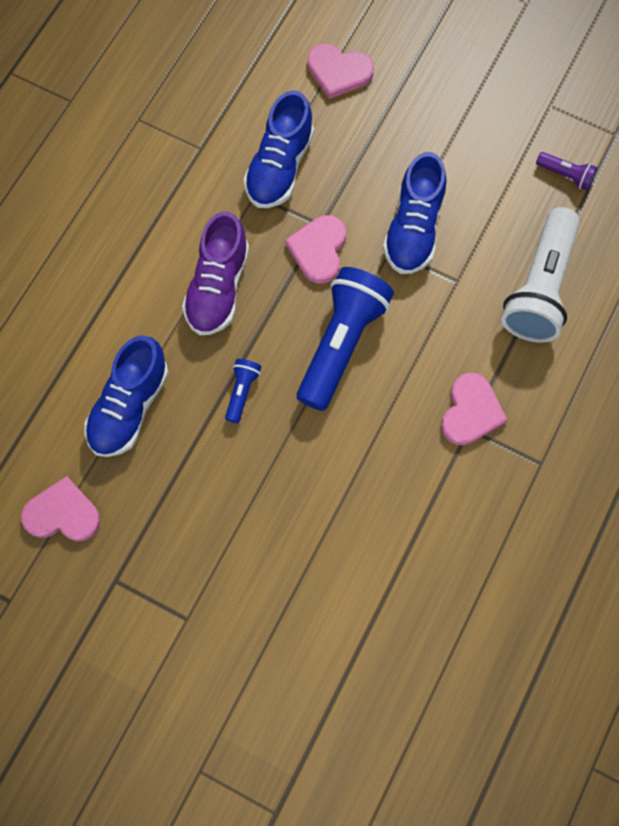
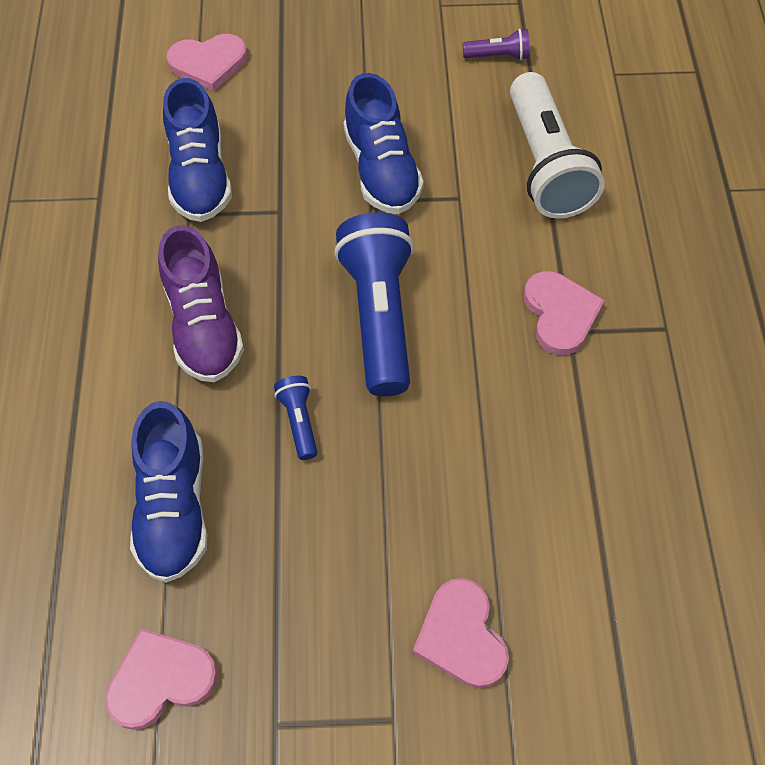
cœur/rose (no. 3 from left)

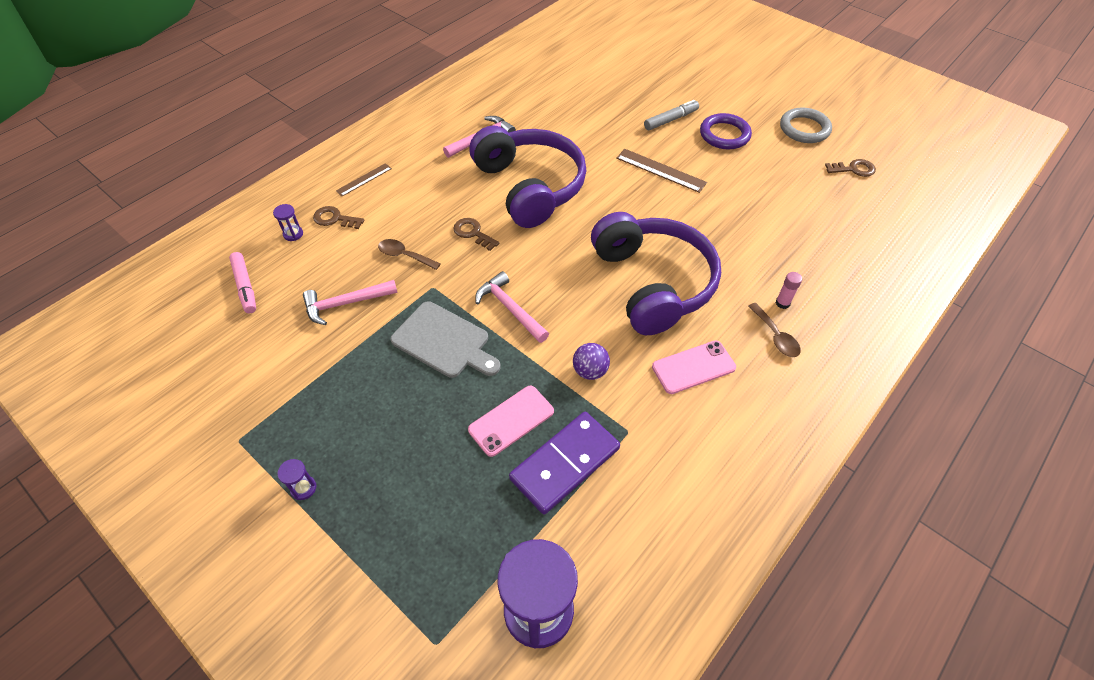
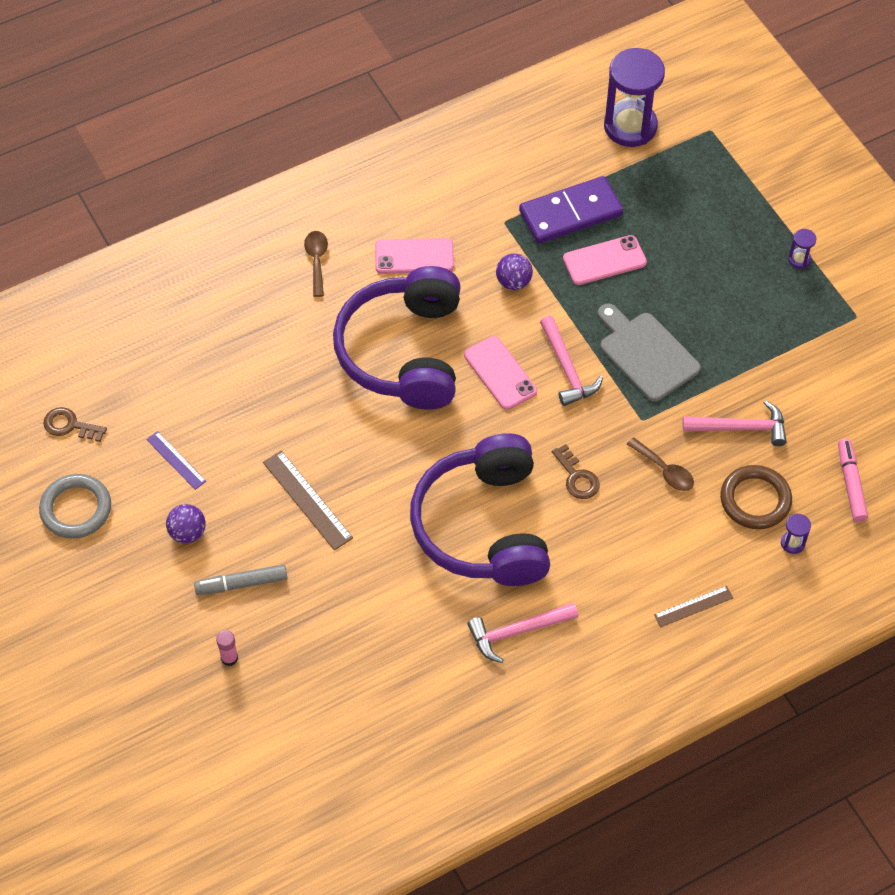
règle/violet
balle/violet (no. 1 from left)
bâton de colle/rose
téléphone/rose (no. 2 from left)
anneau/marron
clé/marron (no. 1 from left in the first image)

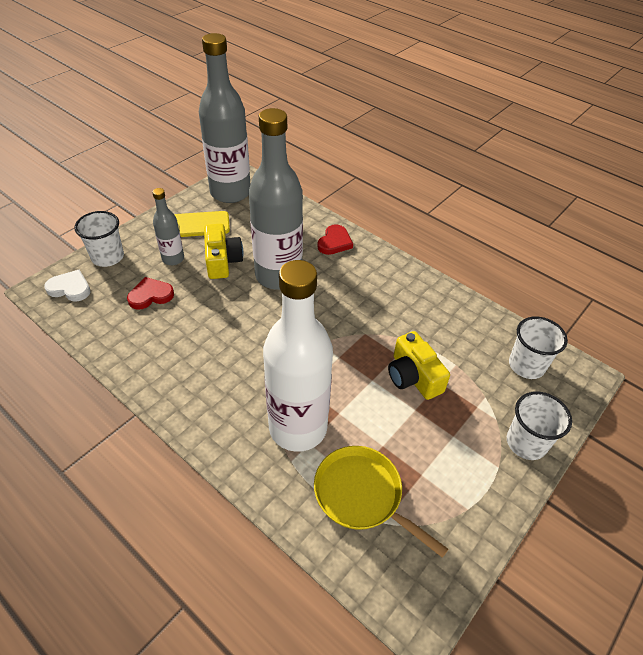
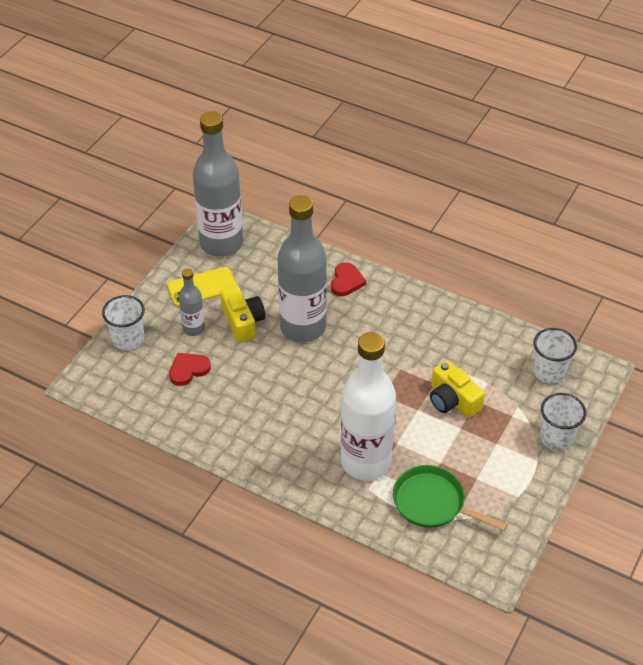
poêle/vert
cœur/blanc

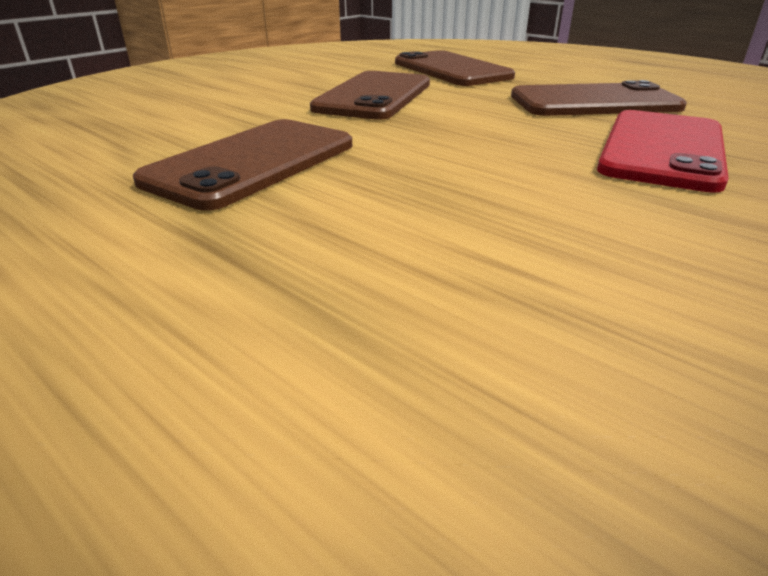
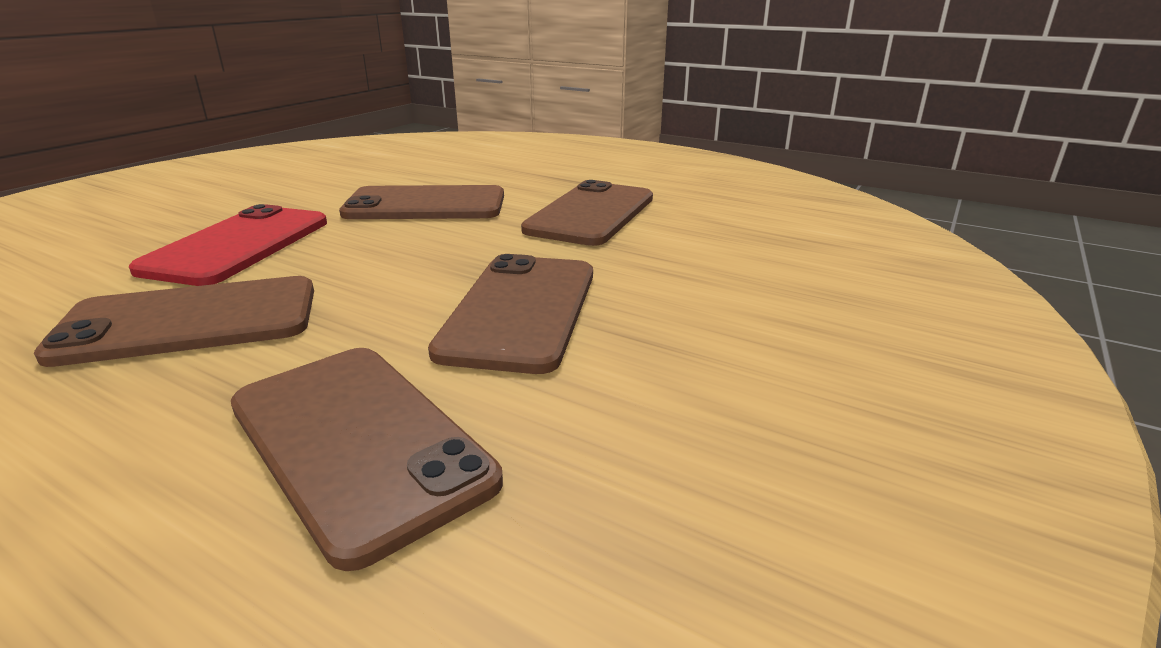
téléphone/marron (no. 3 from left)

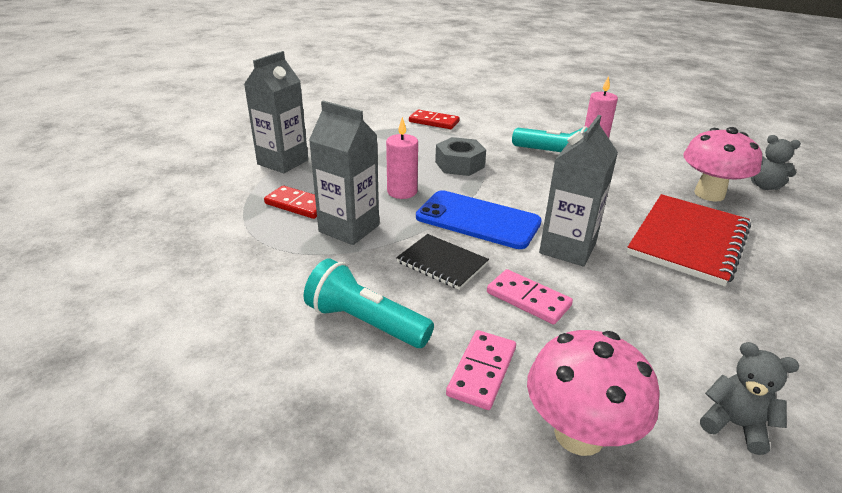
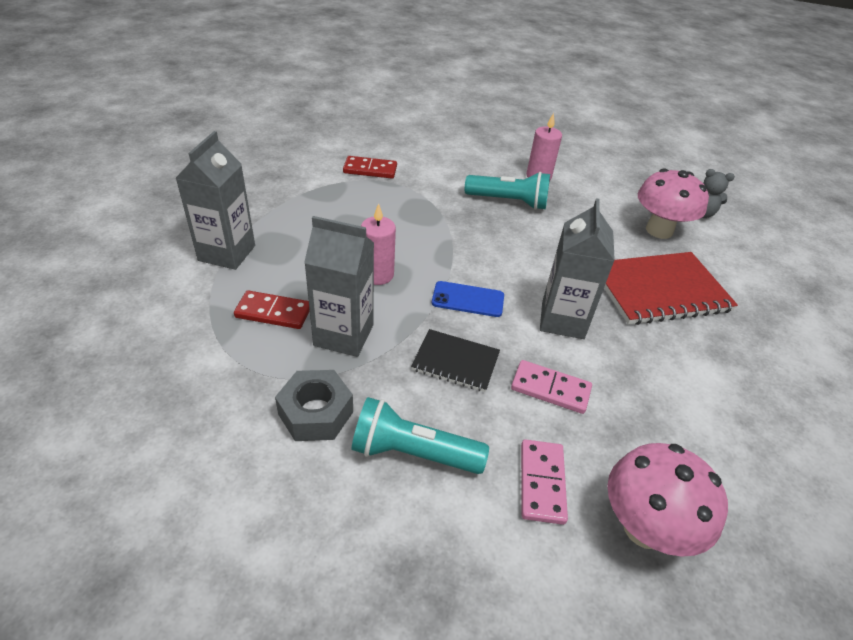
écrou/gris
téléphone/bleu
carnet/rouge
ours en peluche/gris (no. 1 from left in the first image)

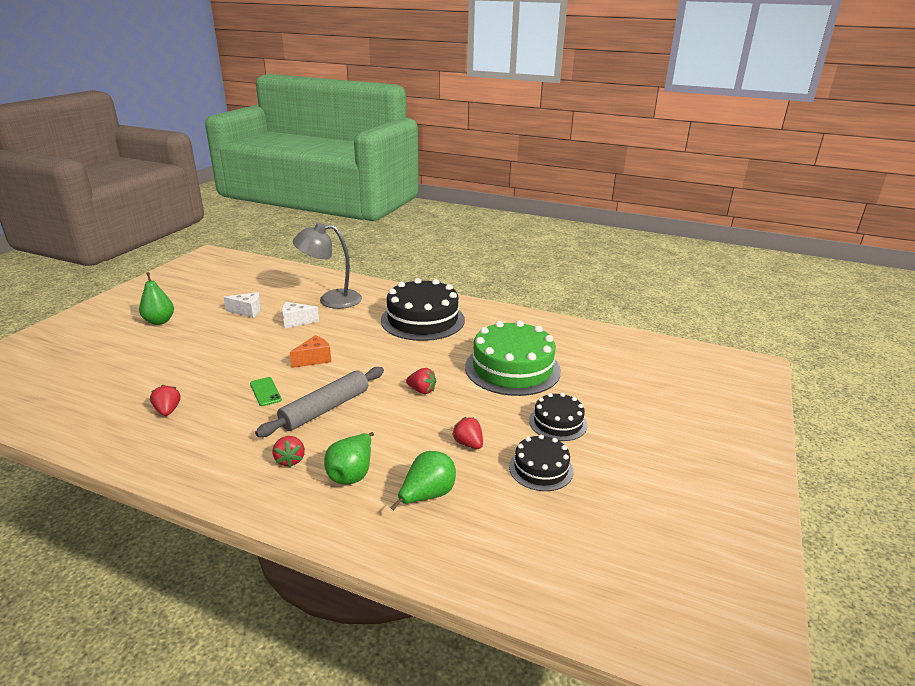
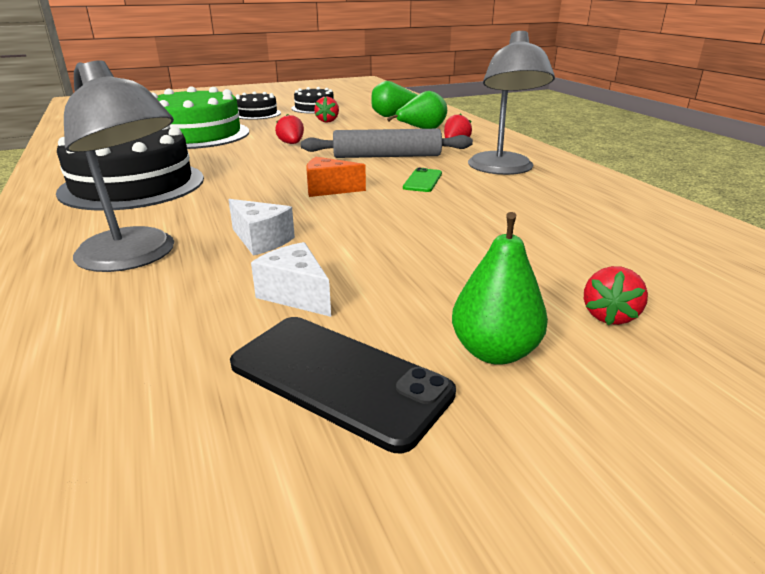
téléphone/noir
lampe/gris (no. 2 from left)
fraise/rouge (no. 4 from left)

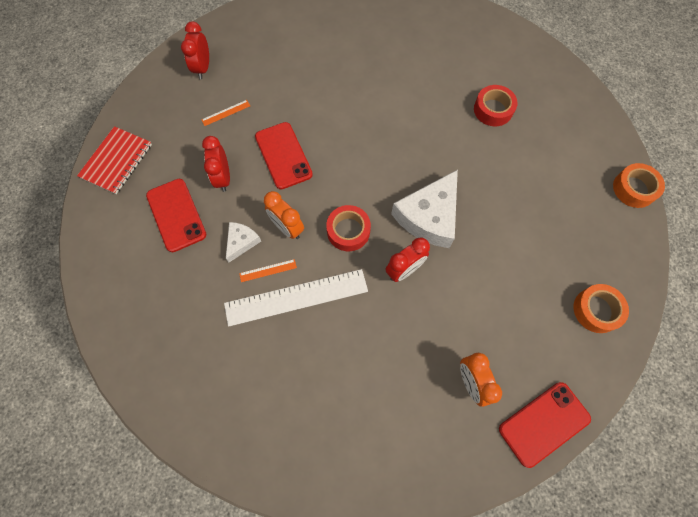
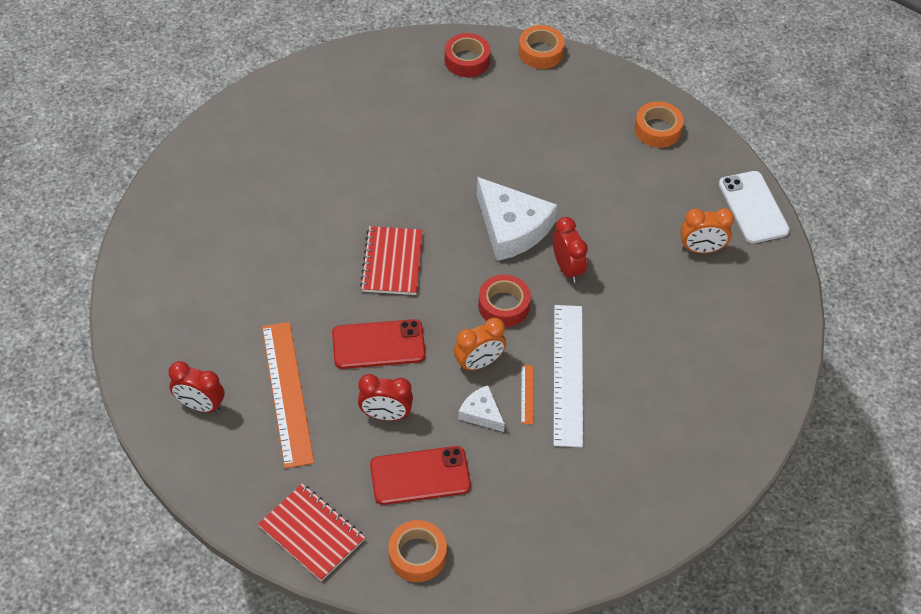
règle/orange (no. 1 from left)
carnet/rouge (no. 2 from left)
ruban adhésif/orange (no. 1 from left)
ruban adhésif/rouge (no. 1 from left)
téléphone/blanc

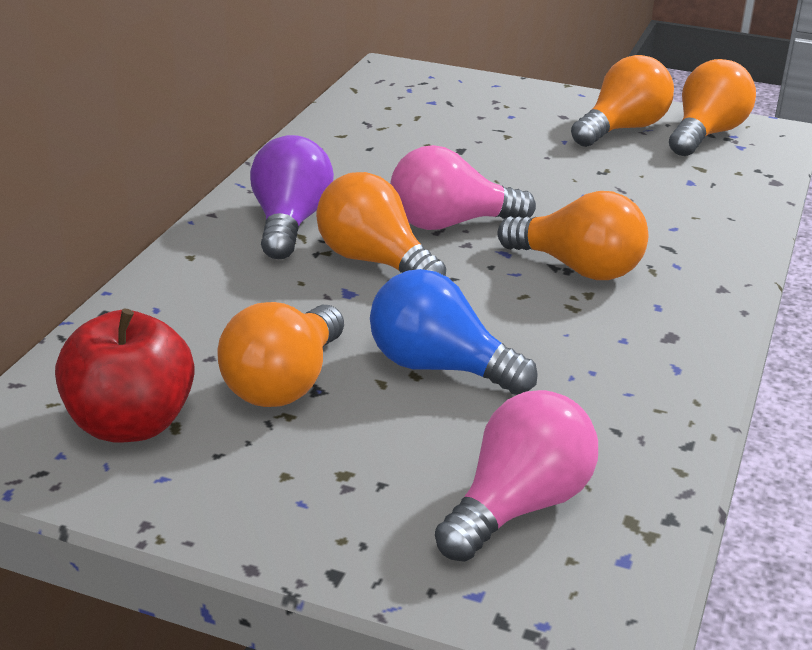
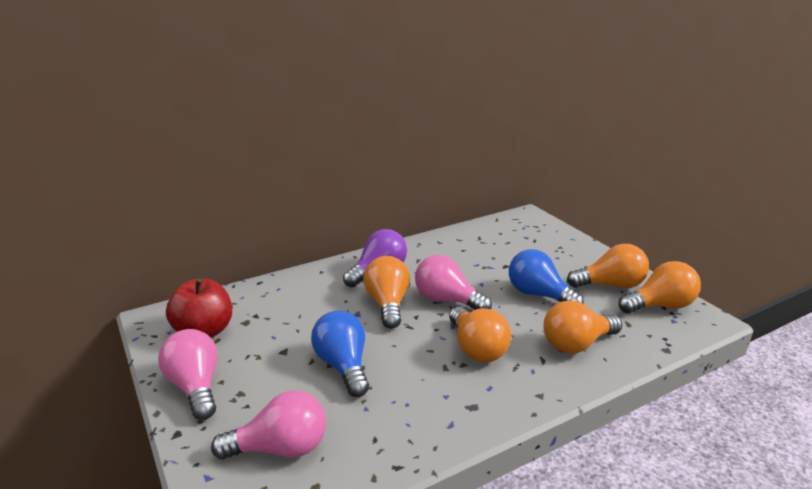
ampoule/rose (no. 1 from left)
ampoule/bleu (no. 2 from left)
ampoule/orange (no. 3 from left)

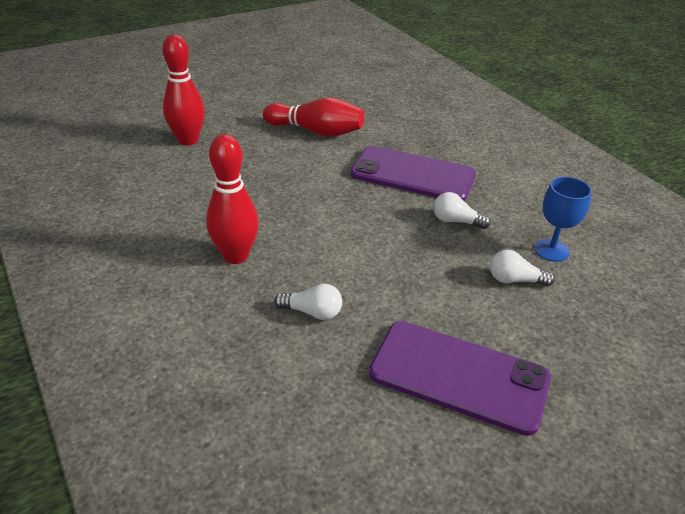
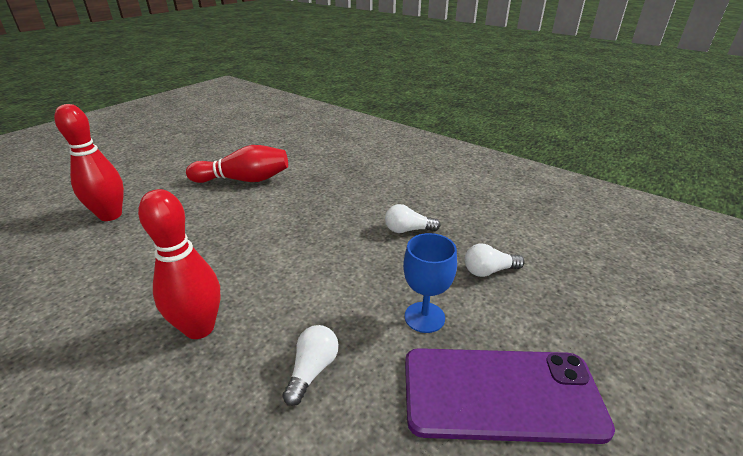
ampoule/blanc (no. 1 from left)
verre à pied/bleu
téléphone/violet (no. 1 from left in the first image)

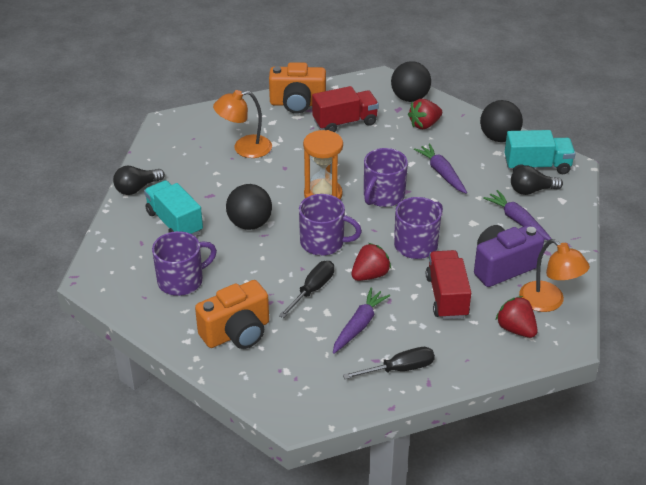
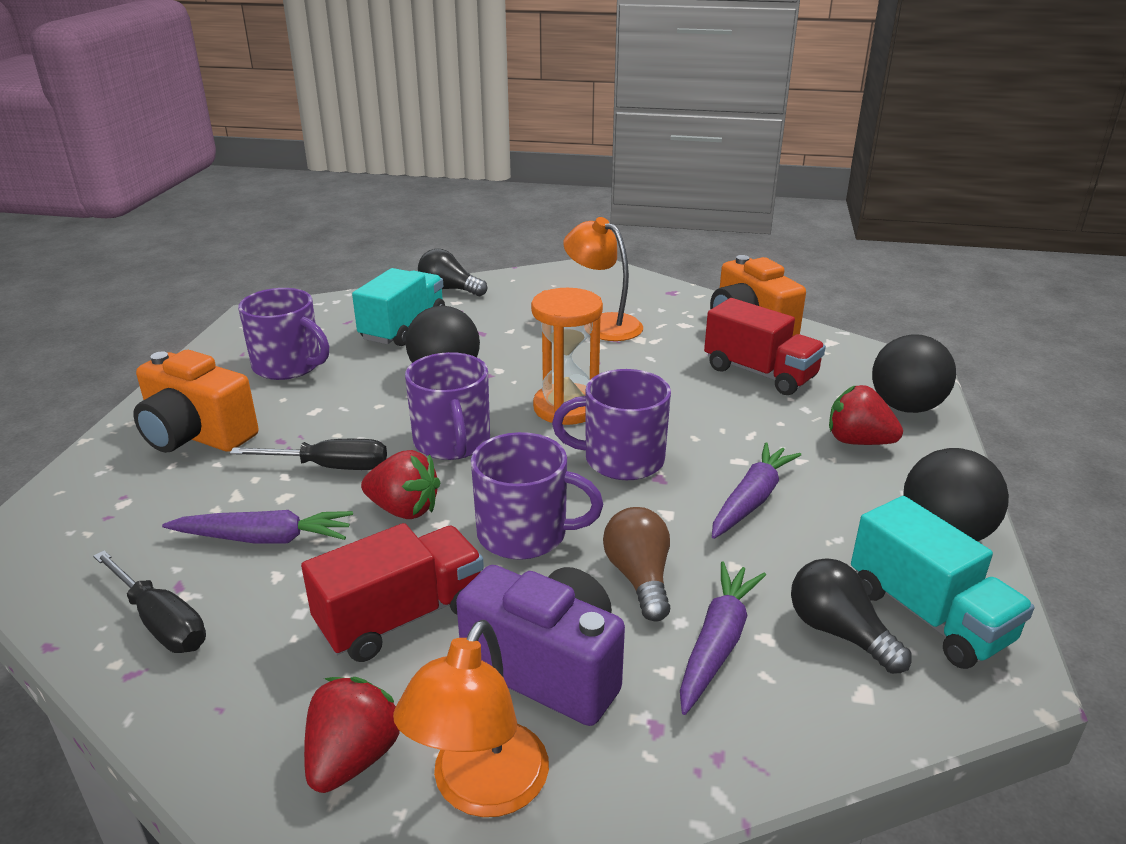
ampoule/marron

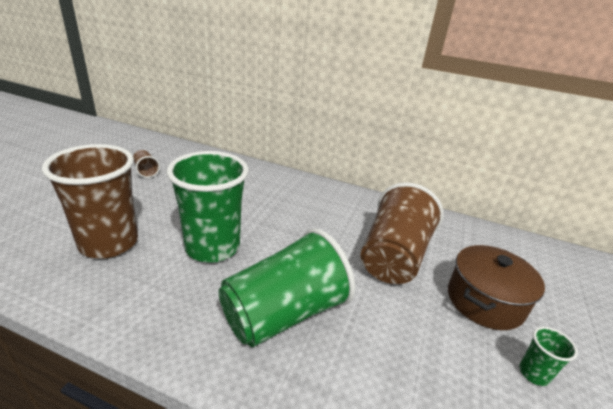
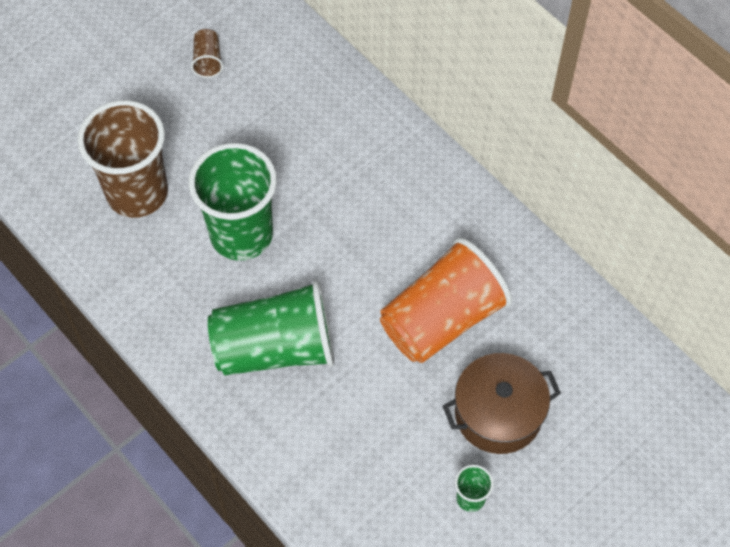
gobelet/orange

